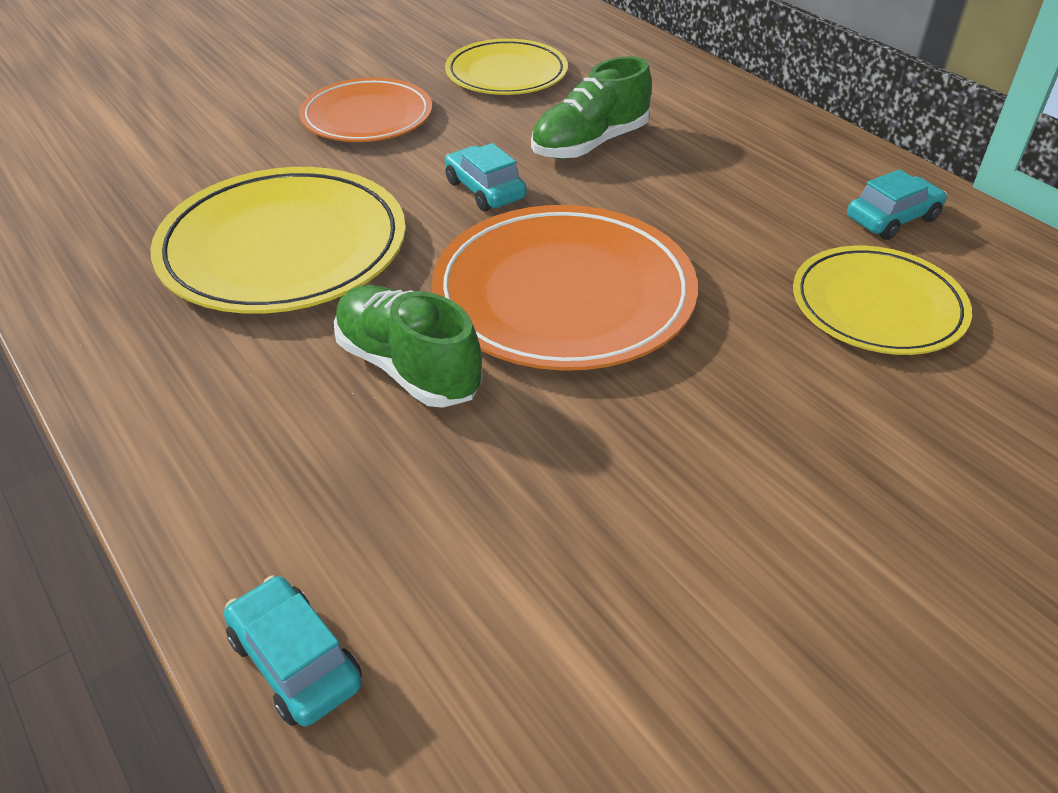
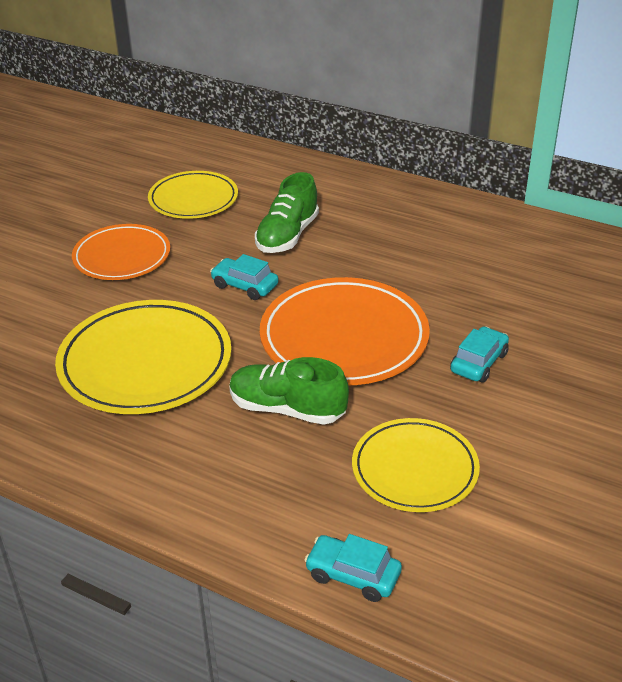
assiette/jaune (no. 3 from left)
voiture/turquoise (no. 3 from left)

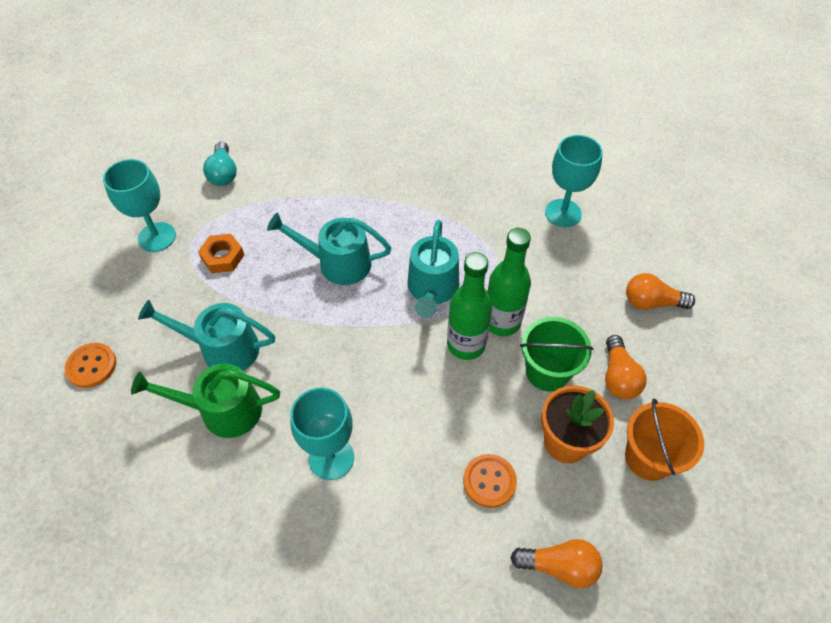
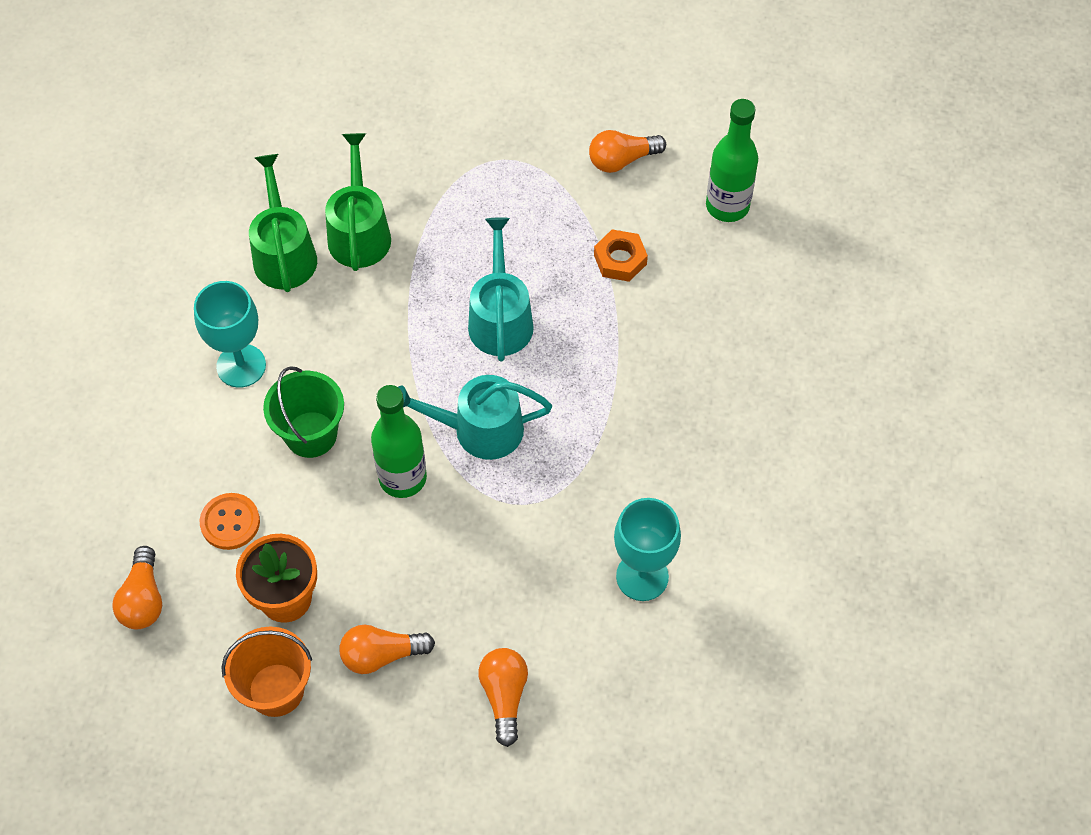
seau/vert
arrosoir/vert (no. 2 from left)
ampoule/orange (no. 4 from left)
écrou/orange
bouteille/vert (no. 2 from left)
bouton/orange (no. 1 from left in the first image)
verre à pied/turquoise (no. 1 from left in the first image)

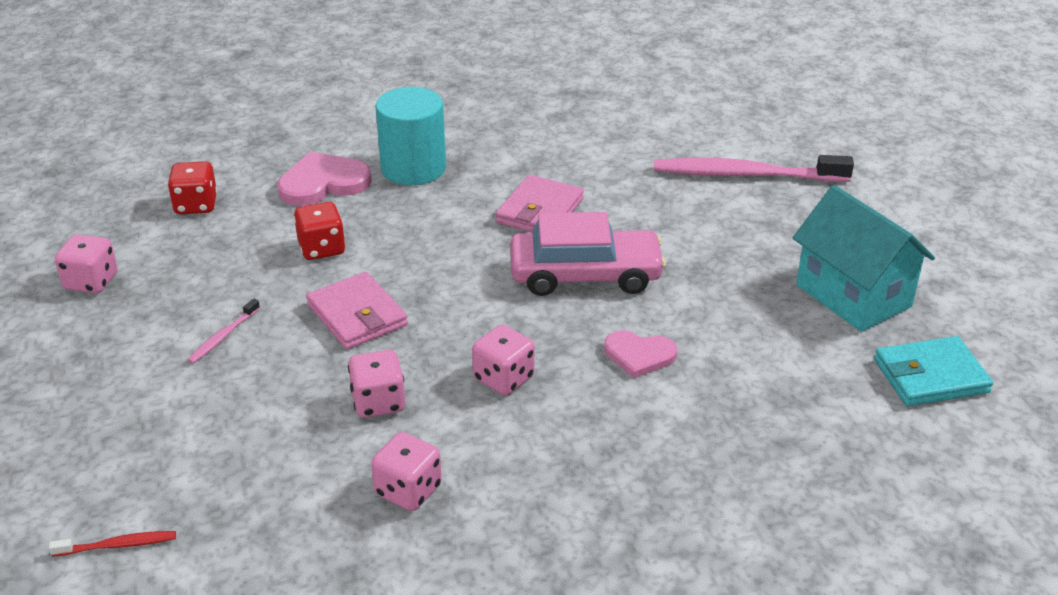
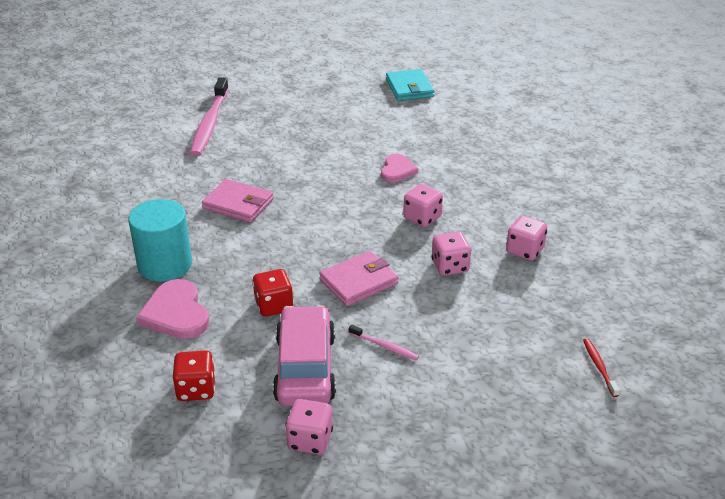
voiture/rose
maison/turquoise

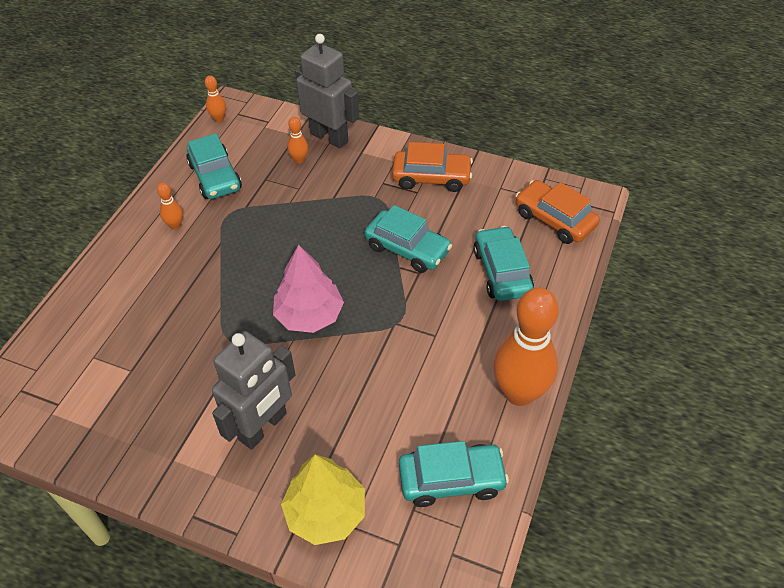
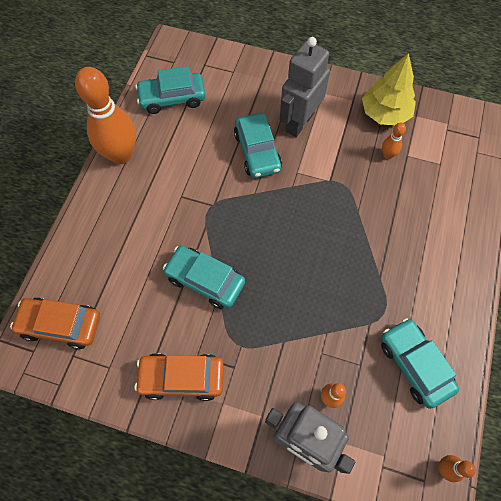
voiture/orange (no. 1 from left)
voiture/turquoise (no. 3 from left)
arbre/jaune
quille/orange (no. 3 from left)
arbre/rose

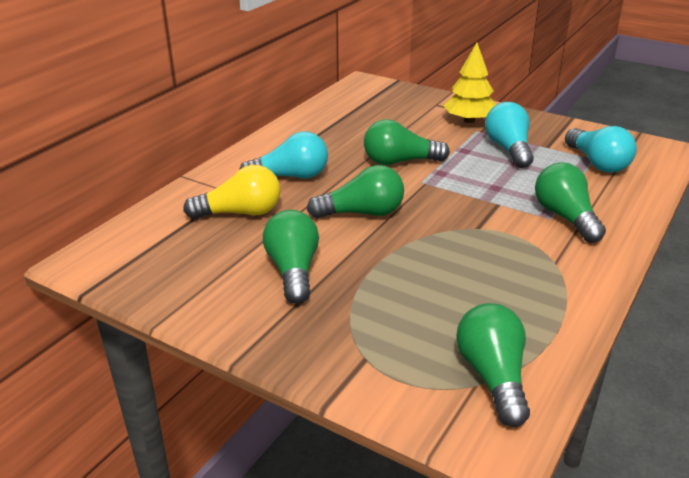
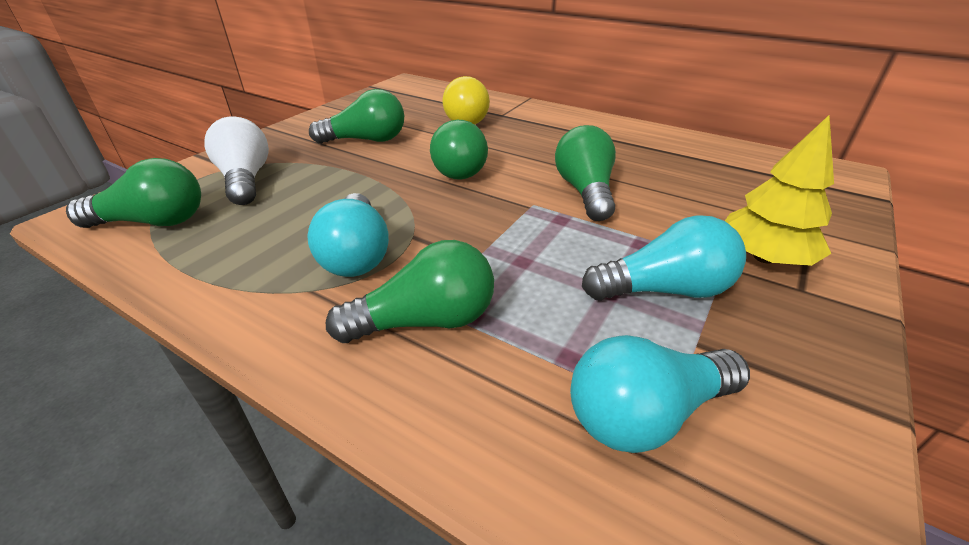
ampoule/blanc
ampoule/turquoise (no. 1 from left)

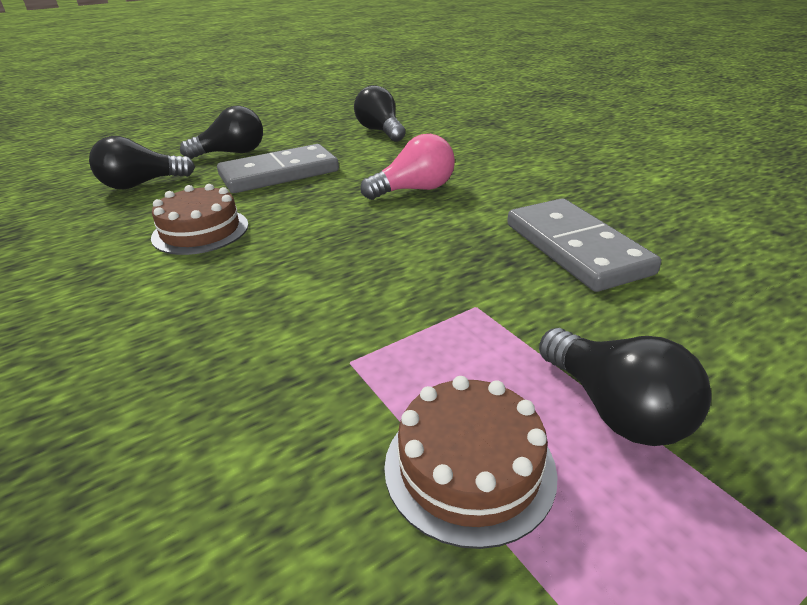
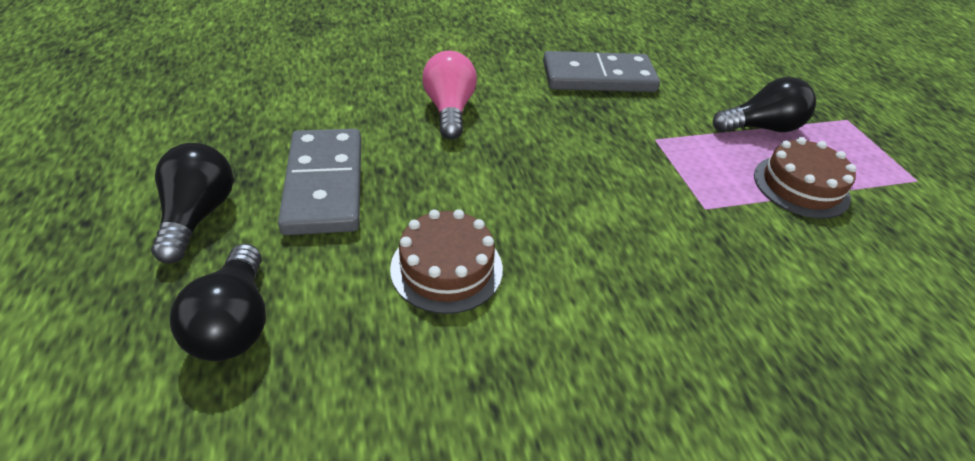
ampoule/noir (no. 3 from left in the first image)

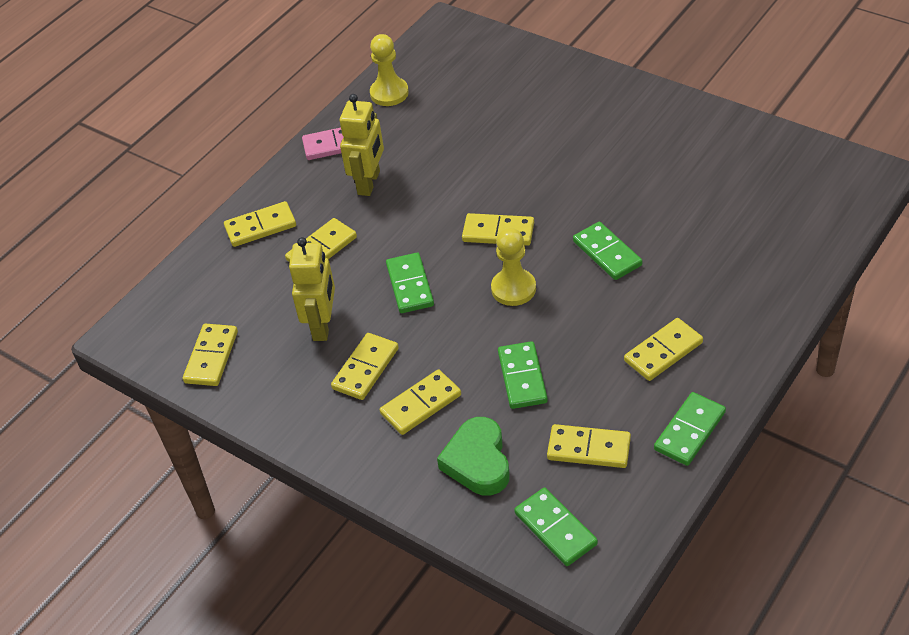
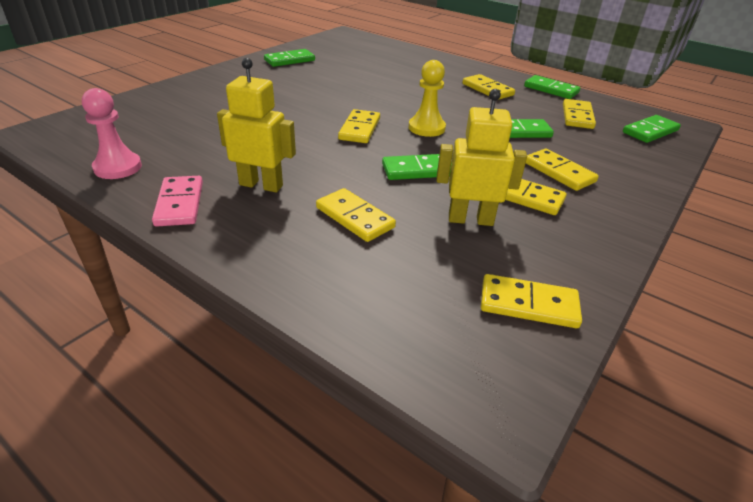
pion/rose
domino/vert (no. 1 from left)
domino/jaune (no. 2 from left in the first image)
cœur/vert

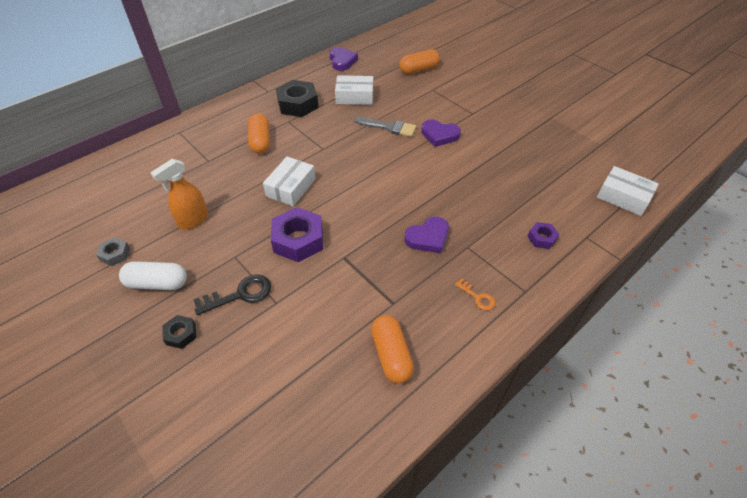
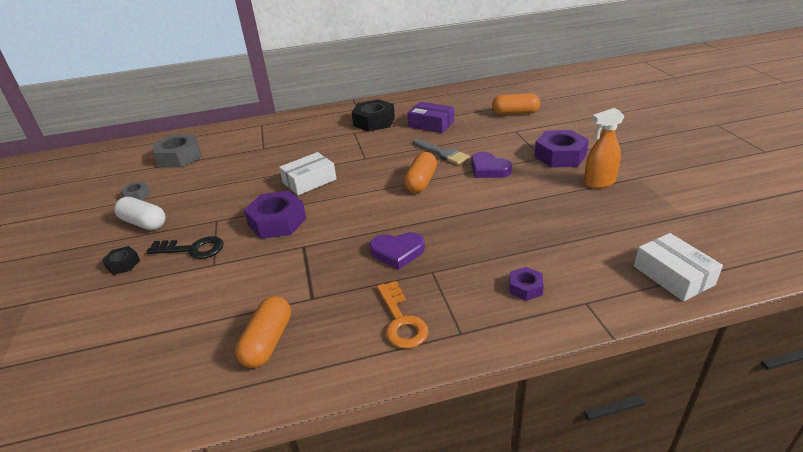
écrou/gris (no. 2 from left)
clé/orange
gélule/orange (no. 2 from left)
boîte/violet
écrou/violet (no. 3 from left)
vaporisateur/orange
cœur/violet (no. 1 from left in the first image)

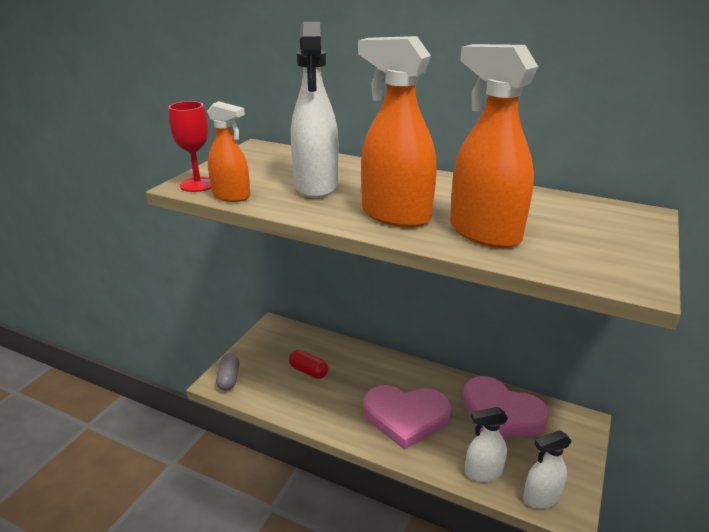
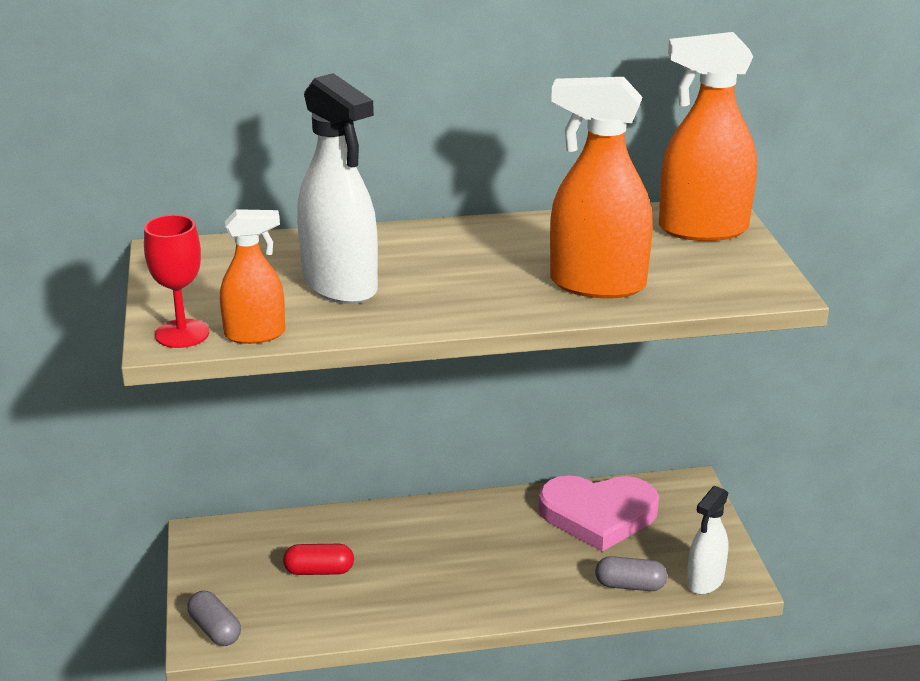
gélule/gris (no. 2 from left)
vaporisateur/orange (no. 3 from left)
cœur/rose (no. 1 from left in the first image)

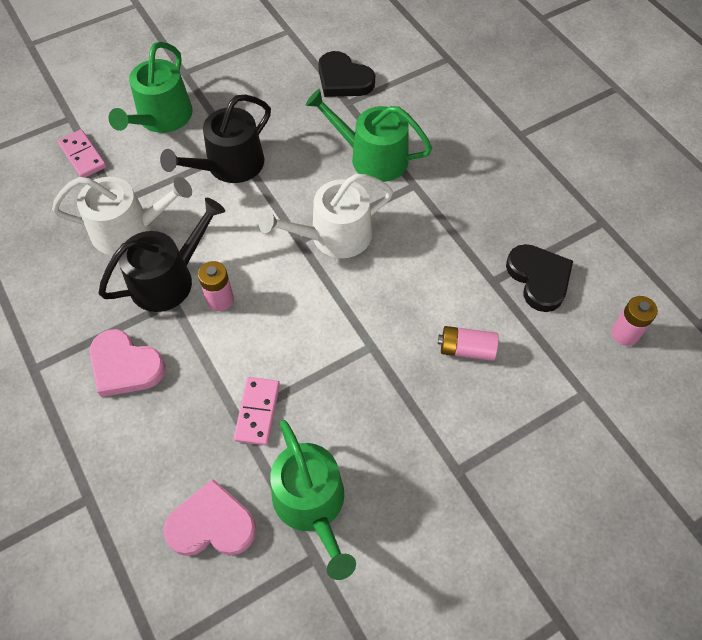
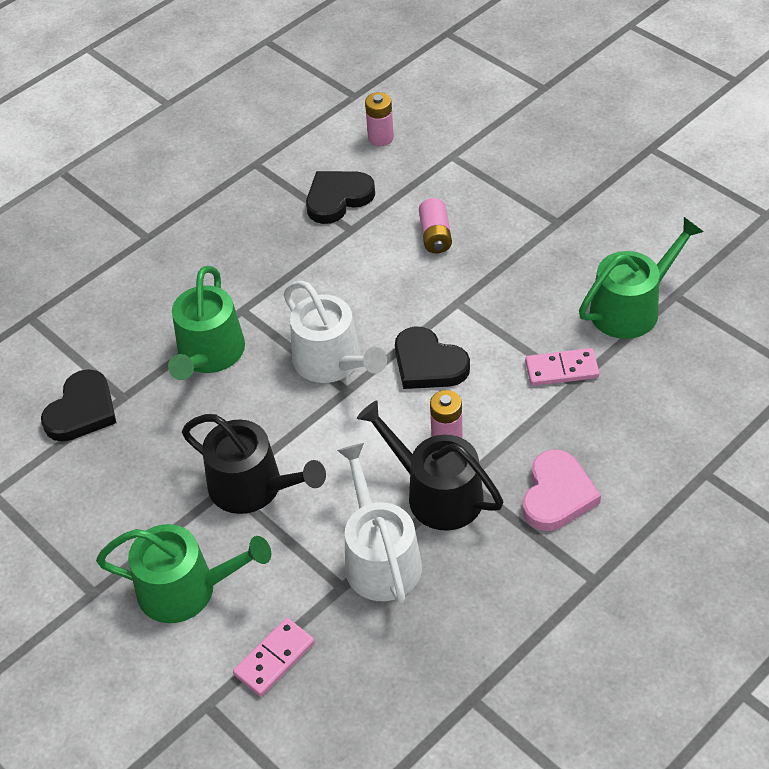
cœur/noir (no. 3 from left)
cœur/rose (no. 2 from left in the first image)

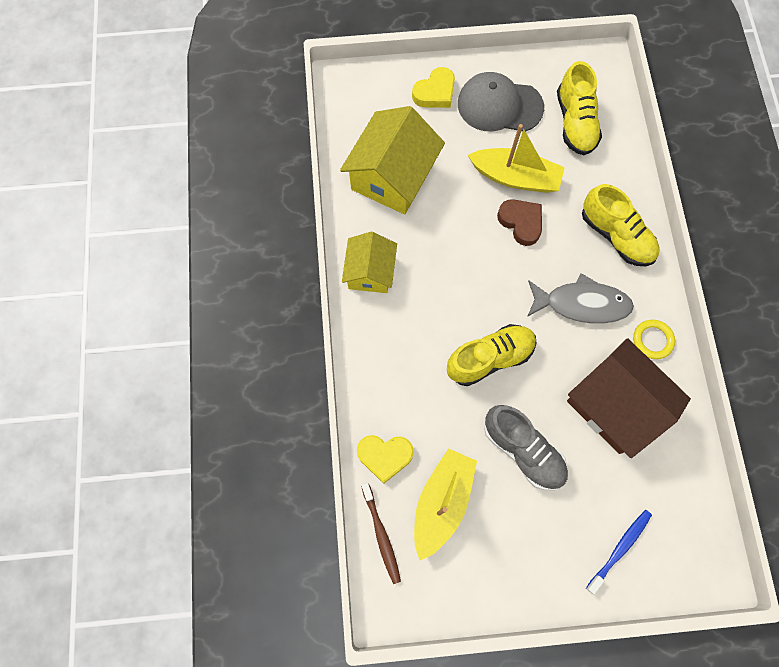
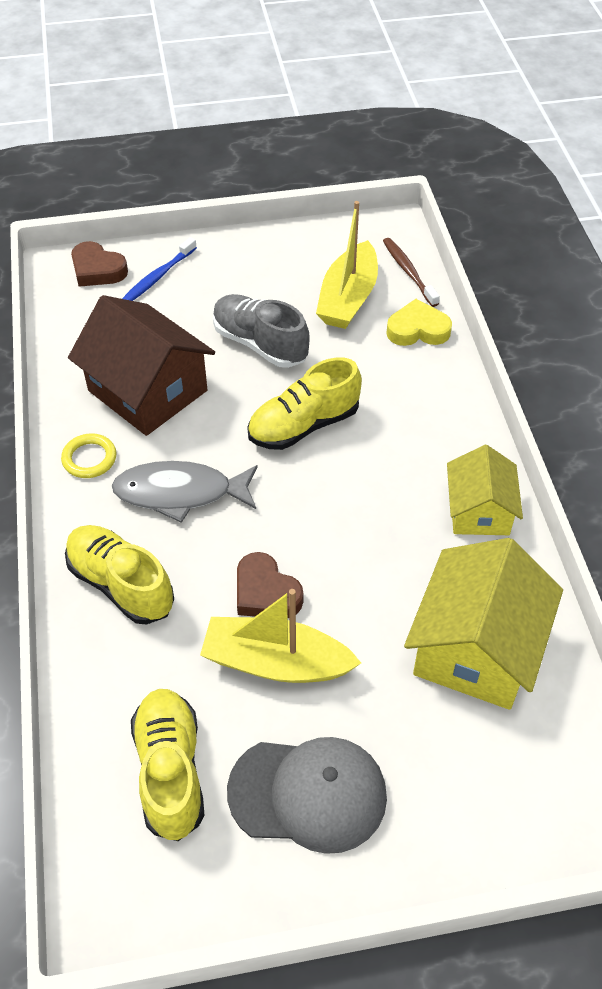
cœur/marron (no. 1 from left)
cœur/jaune (no. 2 from left in the first image)

